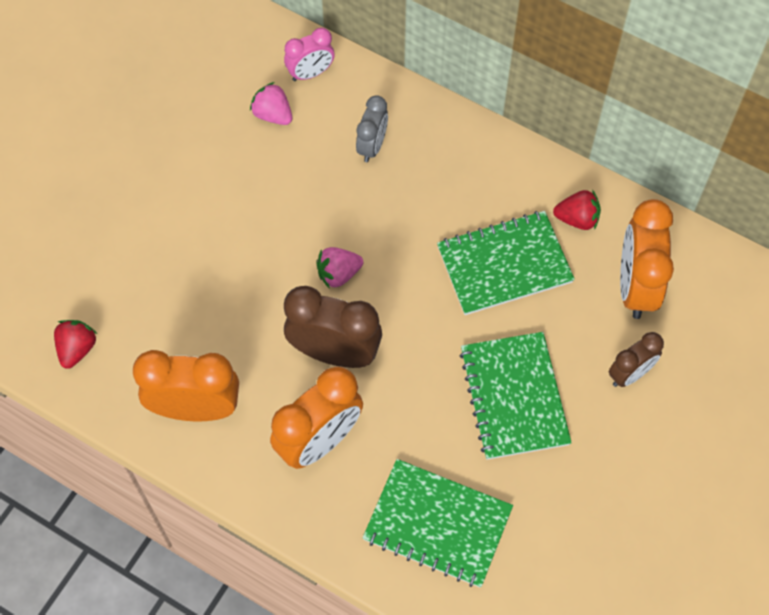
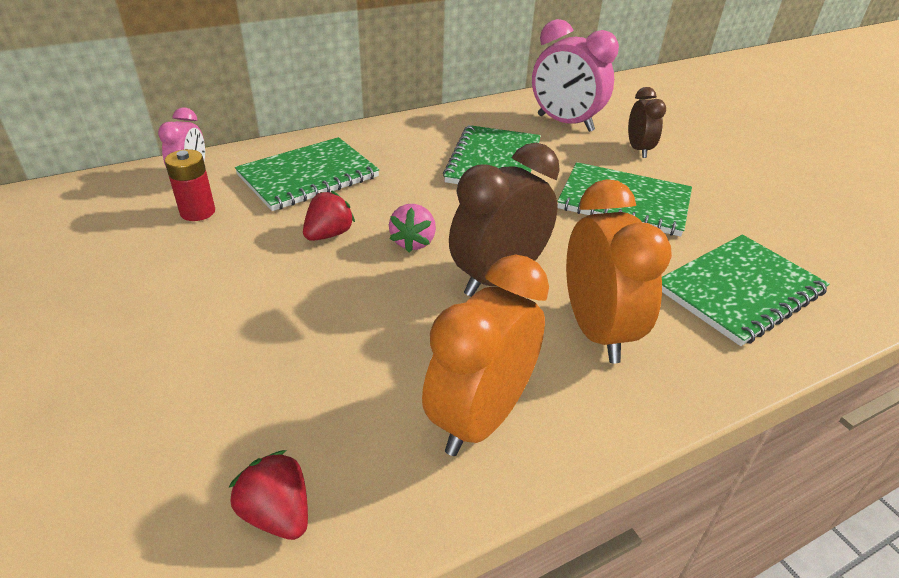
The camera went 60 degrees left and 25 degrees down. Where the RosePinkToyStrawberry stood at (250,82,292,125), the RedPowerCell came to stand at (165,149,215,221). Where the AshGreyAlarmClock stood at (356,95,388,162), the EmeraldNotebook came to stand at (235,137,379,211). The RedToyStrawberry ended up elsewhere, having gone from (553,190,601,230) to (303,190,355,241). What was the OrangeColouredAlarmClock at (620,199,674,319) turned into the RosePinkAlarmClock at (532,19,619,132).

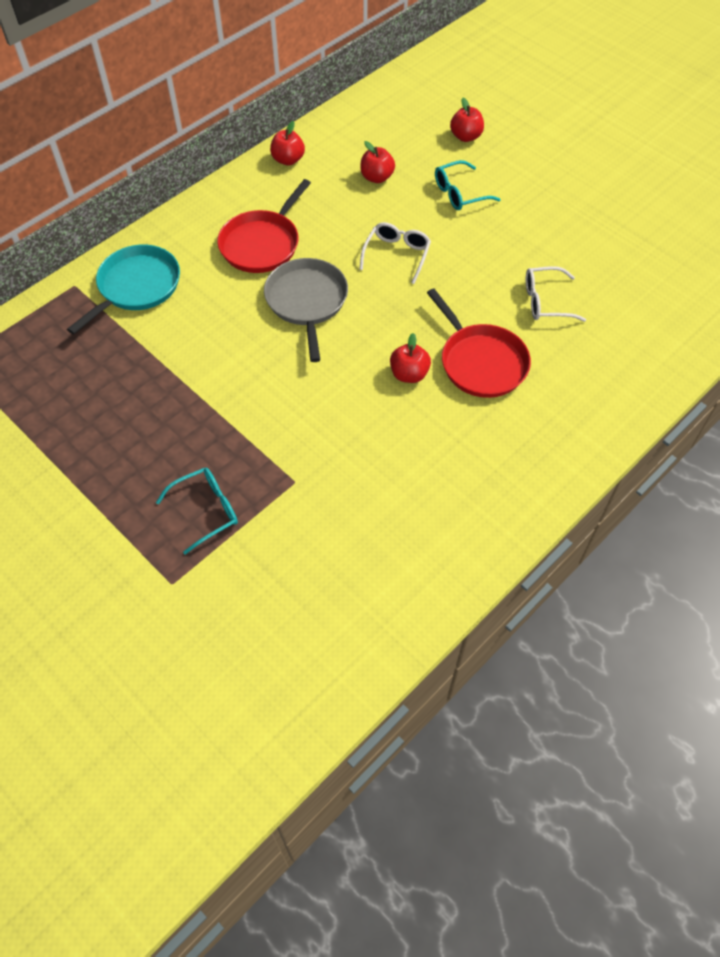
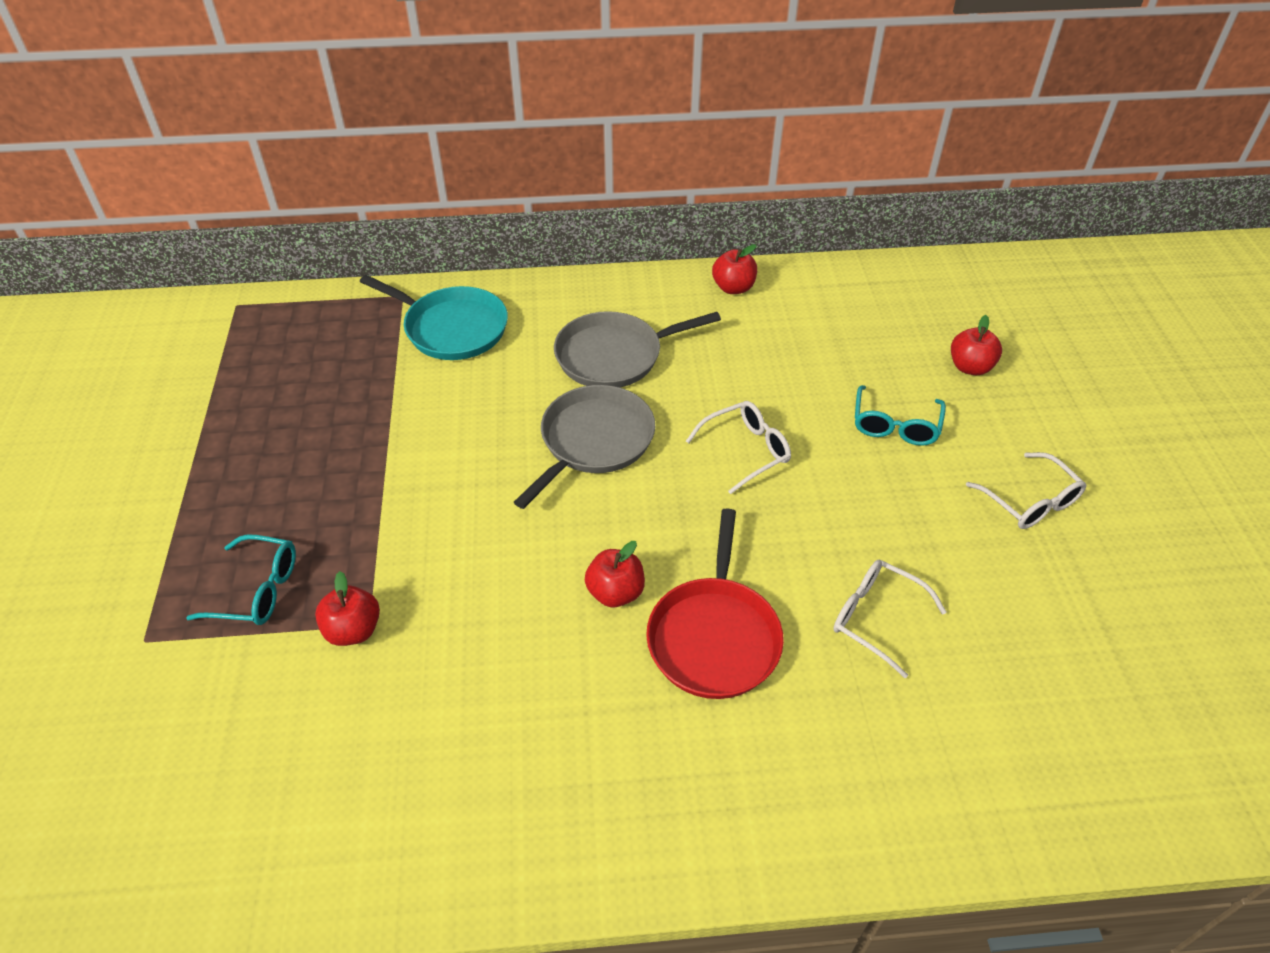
The camera went 40 degrees right and 10 degrees down. The RedAppleFruit ended up elsewhere, having gone from (360,141,395,183) to (315,571,380,646). The TealEyeglasses at (435,160,501,210) ended up facing another way, 90 degrees counterclockwise from before. What was the RedPan at (217,179,311,273) turned into the AshGreyPan at (554,311,721,387). The TealPan at (67,245,180,334) ended up facing another way, 45 degrees clockwise from before. The second view gained the WhiteEyeglasses at (966,452,1086,529).

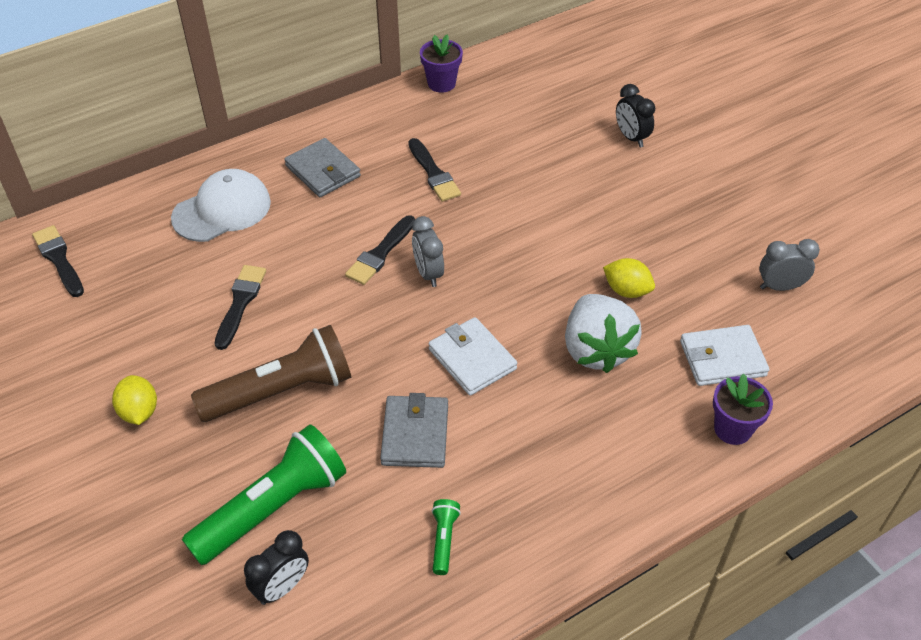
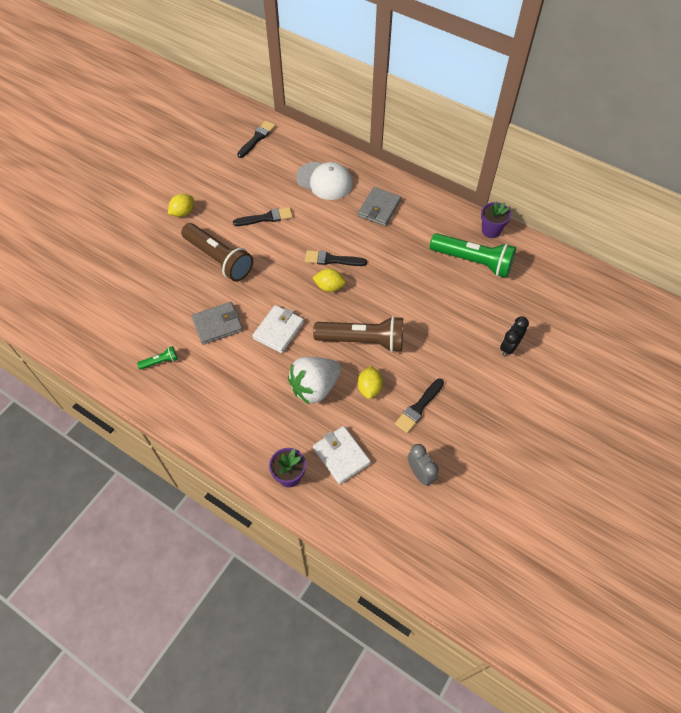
The camera went 65 degrees right and 10 degrees up. The JetBlackPaintBrush ended up elsewhere, having gone from (408,138,461,202) to (395,379,444,433). Where the AshGreyAlarmClock stood at (412,216,444,287), the YellowLemon came to stand at (313,269,346,292). The EmeraldTorch ended up elsewhere, having gone from (182,424,346,565) to (430,233,516,278). The second view lost the JetBlackAlarmClock at (244,530,309,605). The second view gained the RussetTorch at (313,316,403,352).

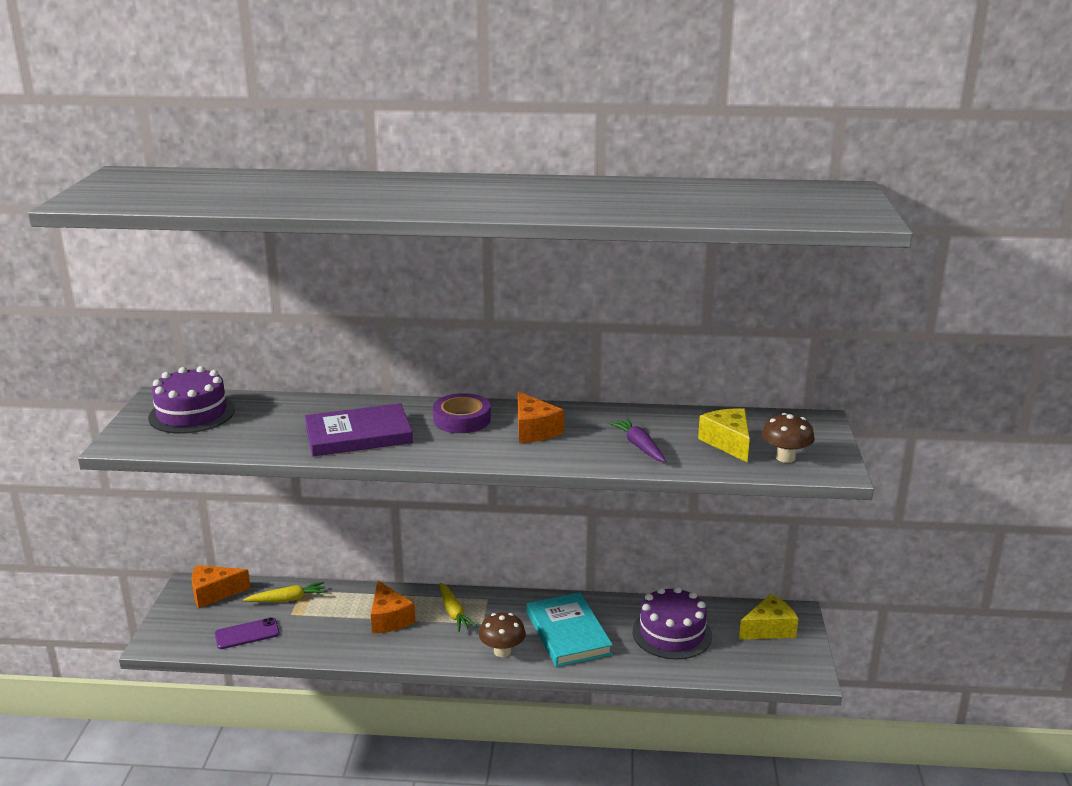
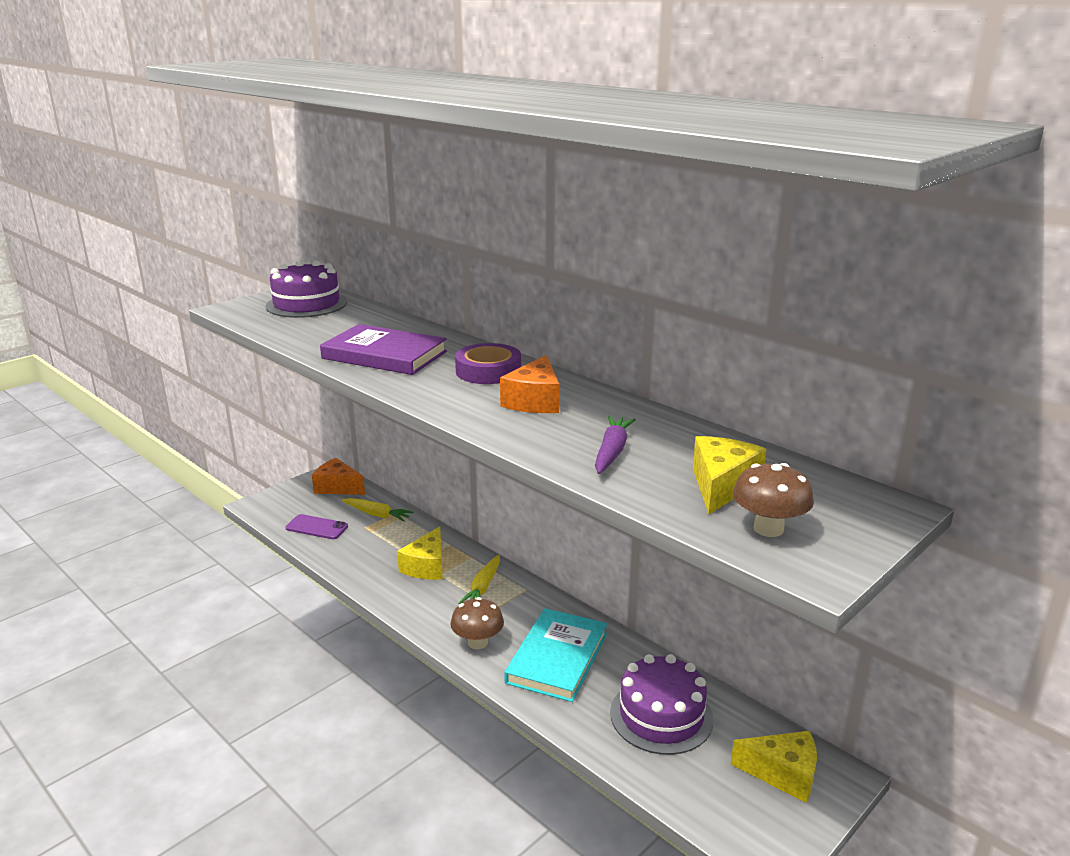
The camera went 40 degrees right and 0 degrees up. What was the OrangeColouredCheese at (371,581,415,634) turned into the YellowCheese at (397,526,443,580).

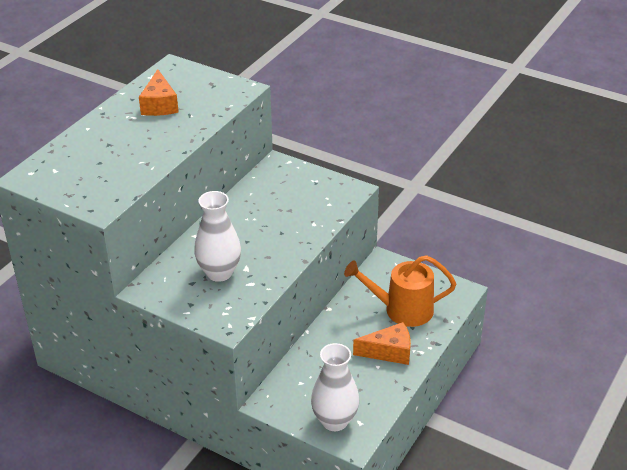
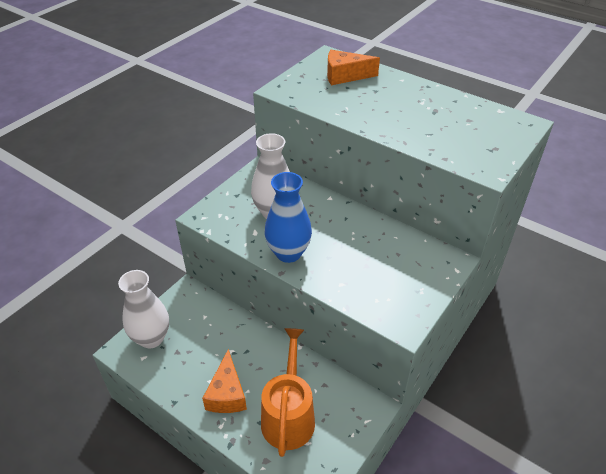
The camera went 95 degrees right and 5 degrees up. The OrangeColouredCheese ended up elsewhere, having gone from (139,69,179,116) to (327,50,380,85). The second view gained the BlueTallVase at (265,172,312,263).

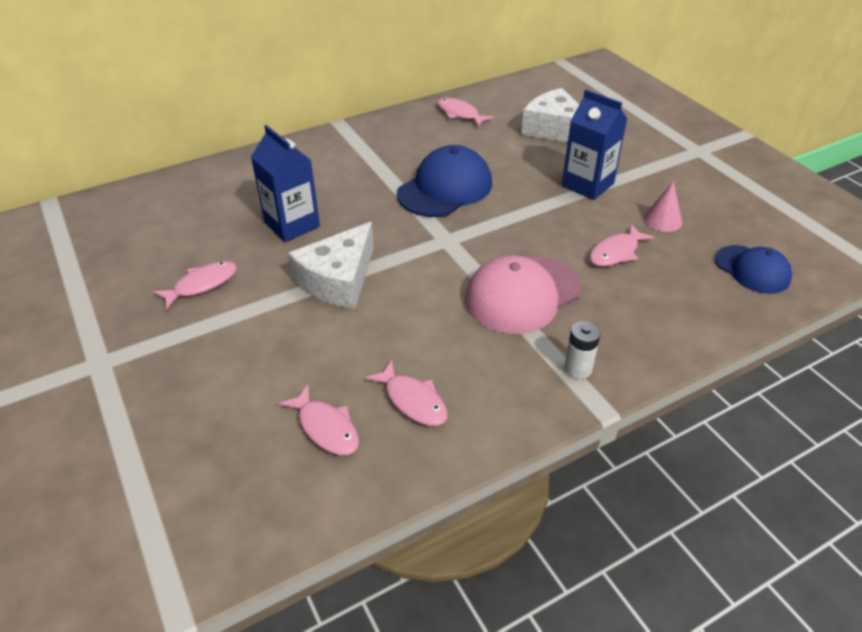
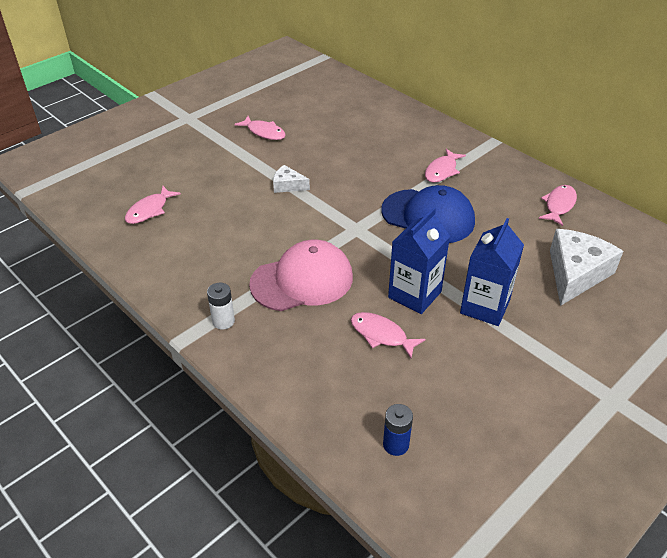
The camera went 75 degrees right and 0 degrees up. The BlueJuiceCarton ended up elsewhere, having gone from (251,125,320,242) to (388,208,450,314). The second view lost the RosePinkConeShape at (644,181,682,232). The size of the WhiteCheese at (288,222,374,309) changed by a factor of 0.52. Where the BlueCap stood at (715,245,792,294), the BluePowerCell came to stand at (383,404,413,456). The RosePinkCap at (465,255,581,334) ended up facing another way, 120 degrees clockwise from before. The RosePinkFish ended up elsewhere, having gone from (365,360,448,426) to (425,149,466,183).

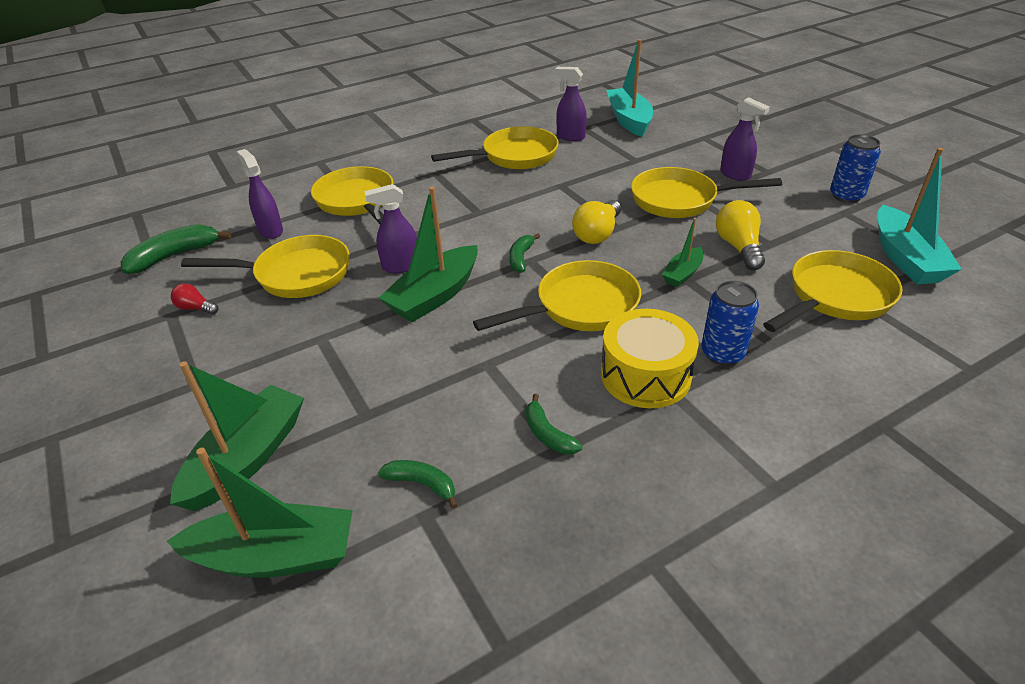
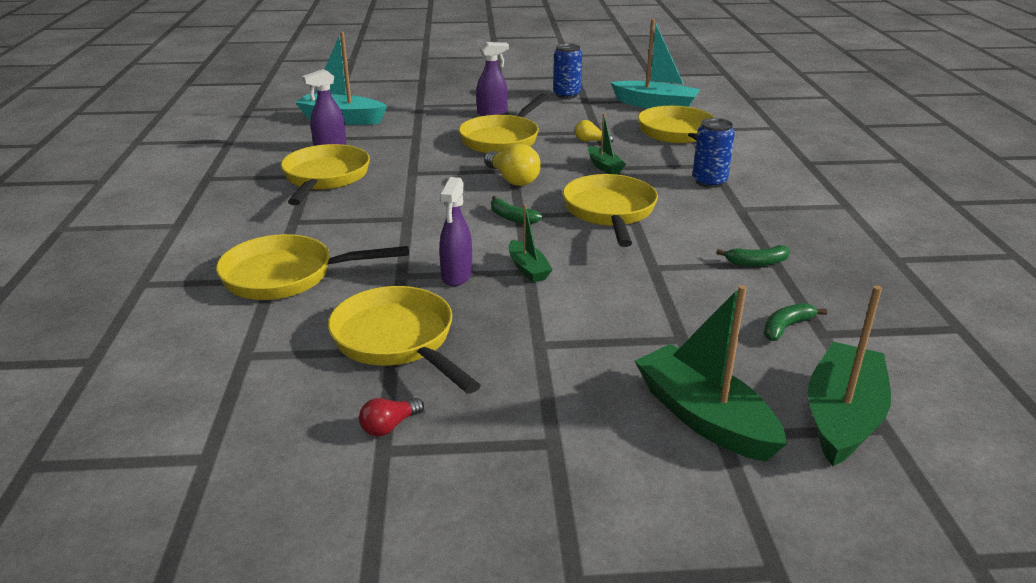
The camera went 65 degrees left and 10 degrees down. The second view lost the VioletSprayer at (237,149,283,239). The size of the EmeraldToyBoat at (379,187,478,322) changed by a factor of 0.54. The size of the YellowLightbulb at (716,200,765,270) changed by a factor of 0.57. The second view lost the EmeraldBanana at (120,224,231,274). The YellowPan at (181,235,350,298) ended up facing another way, 60 degrees counterclockwise from before. The second view lost the YellowDrum at (601,309,699,408).

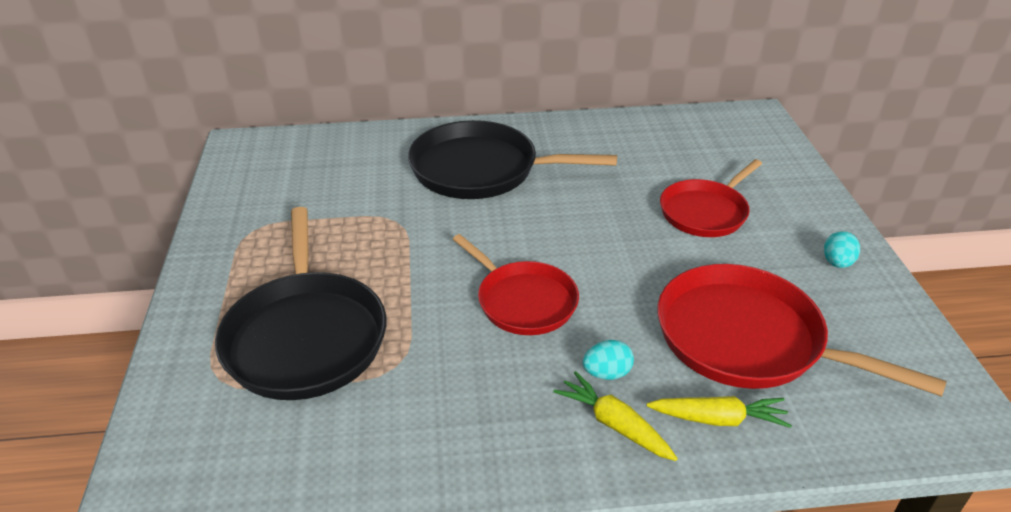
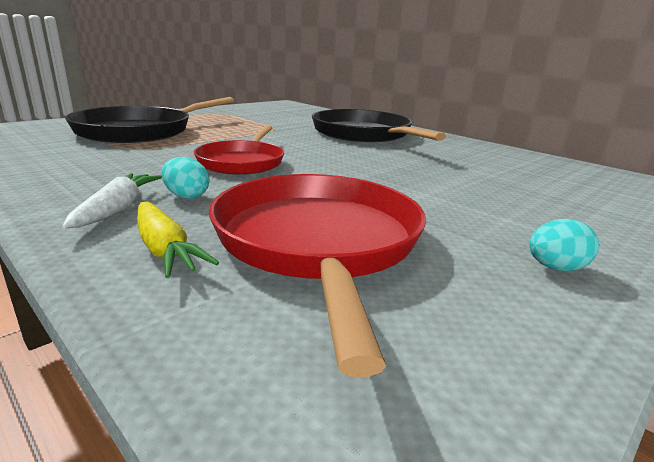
The camera went 50 degrees right and 15 degrees down. The second view lost the RedPan at (660,159,762,237). What was the YellowCarrot at (553,371,678,461) turned into the WhiteCarrot at (62,173,162,228).

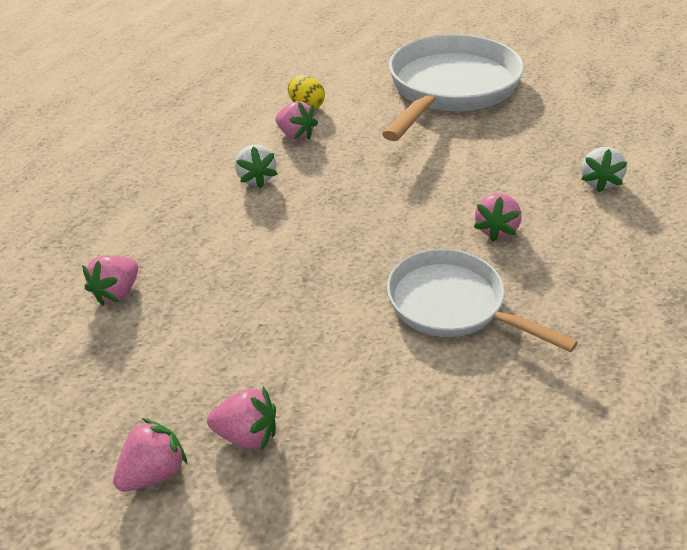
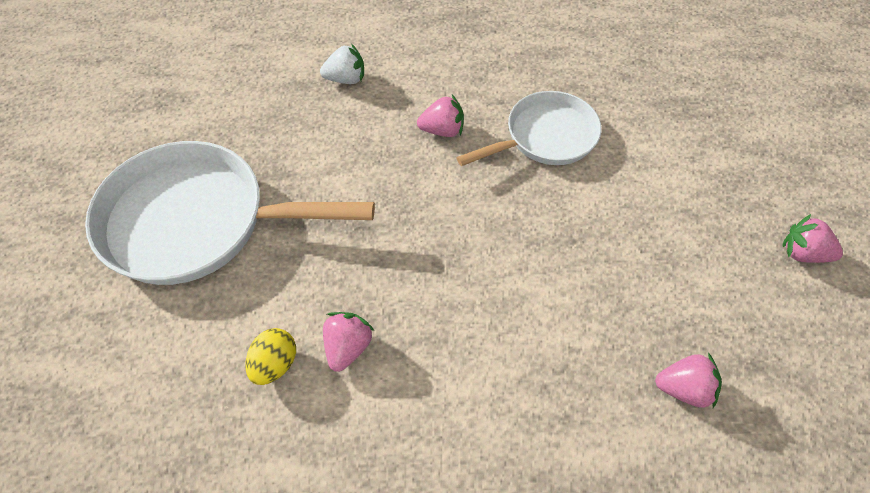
The camera went 115 degrees left and 15 degrees up. The second view lost the WhiteToyStrawberry at (235,144,277,188). The WhitePan at (387,249,578,352) ended up facing another way, 135 degrees counterclockwise from before. The second view lost the RosePinkToyStrawberry at (207,386,276,450).

